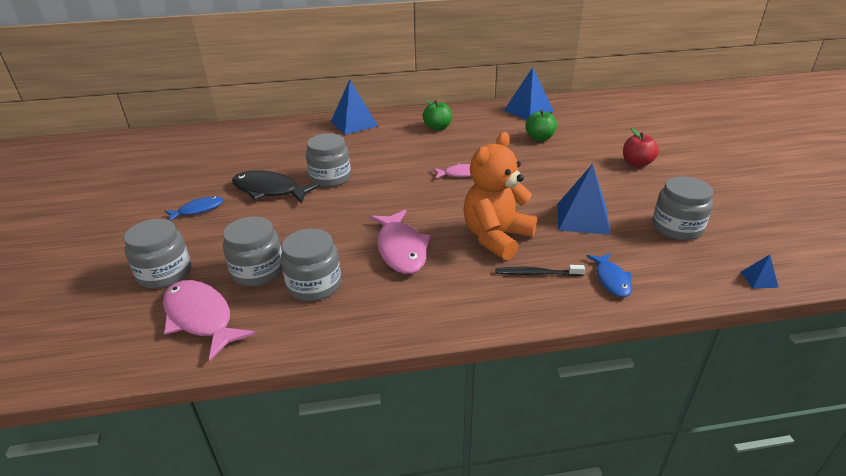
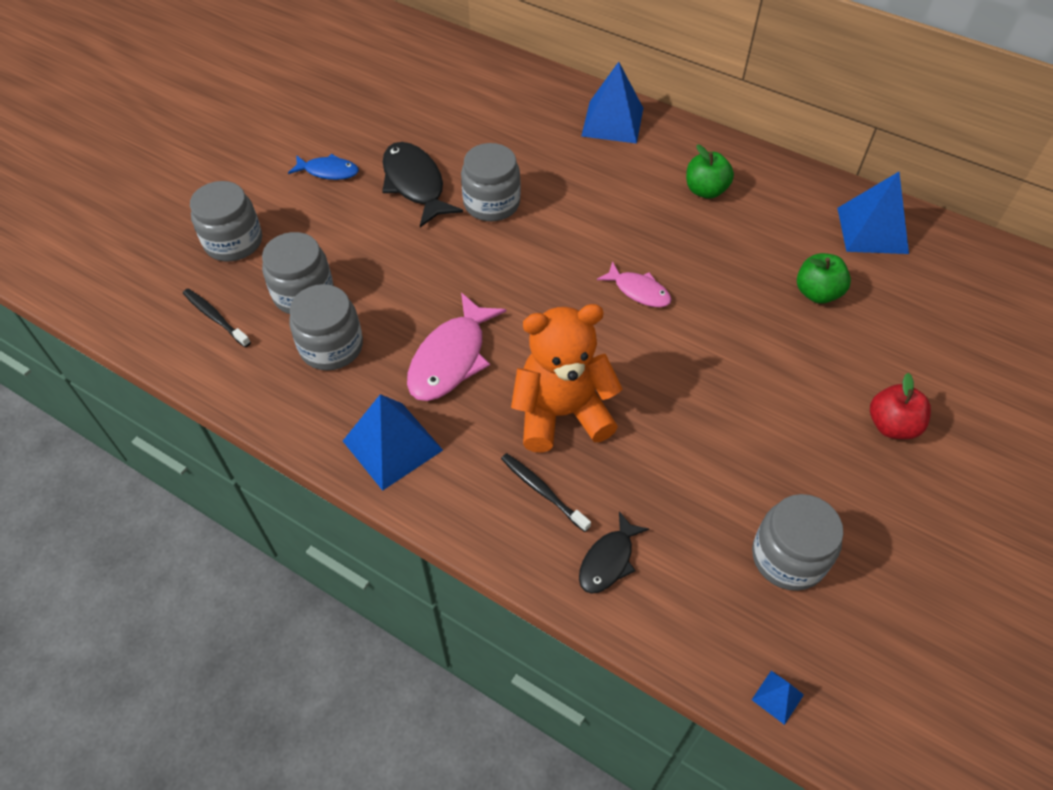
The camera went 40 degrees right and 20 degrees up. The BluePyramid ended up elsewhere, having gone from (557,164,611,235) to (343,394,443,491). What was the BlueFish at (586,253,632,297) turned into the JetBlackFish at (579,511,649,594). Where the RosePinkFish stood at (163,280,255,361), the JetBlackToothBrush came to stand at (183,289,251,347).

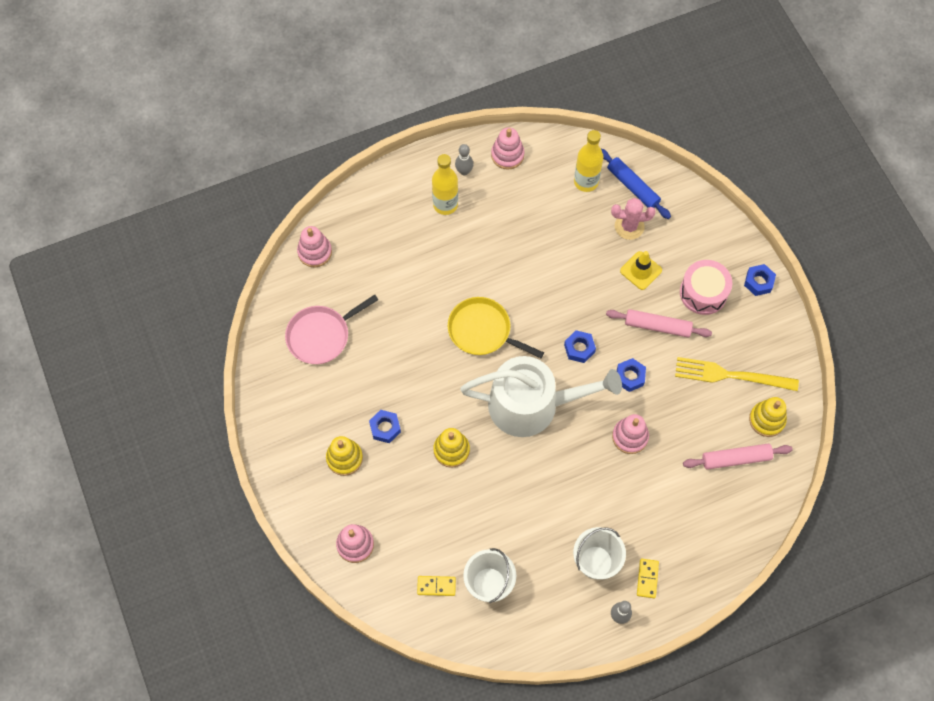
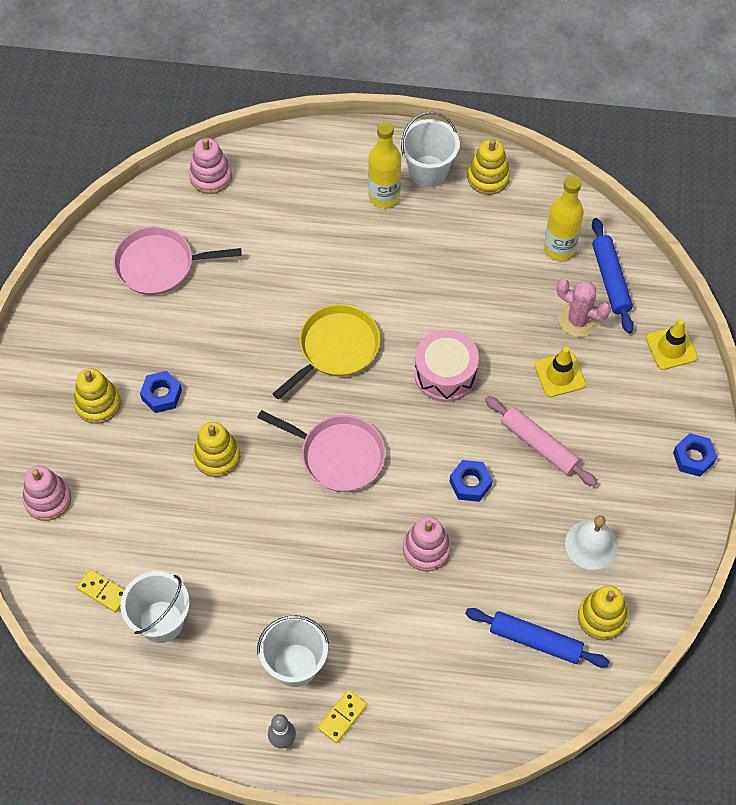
The camera went 30 degrees right and 5 degrees down. What was the RosePinkRingStacker at (491,127,525,170) turned into the YellowRingStacker at (467,139,510,195). Where the AshGreyTenpin stood at (455,144,473,175), the WhitePail came to stand at (400,112,460,188). The RosePinkDrum ended up elsewhere, having gone from (680,260,732,315) to (414,329,479,402). The YellowPan at (448,297,544,358) ended up facing another way, 75 degrees clockwise from before. The second view lost the BlueNut at (564,330,596,363). Where the WhiteWateringCan stood at (460,356,622,437), the RosePinkPan came to stand at (257,410,386,492). Where the YellowTableFork stood at (675,357,799,391), the WhiteSchoolBell came to stand at (565,515,618,570). What was the RosePinkPastryRoller at (683,444,793,470) turned into the BluePastryRoller at (465,608,610,667). The second view gained the YellowSafetyCone at (646,319,698,370).

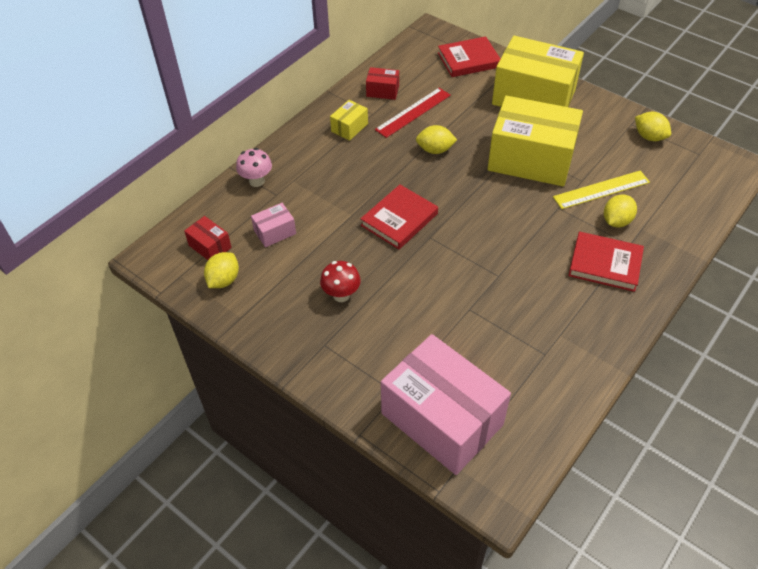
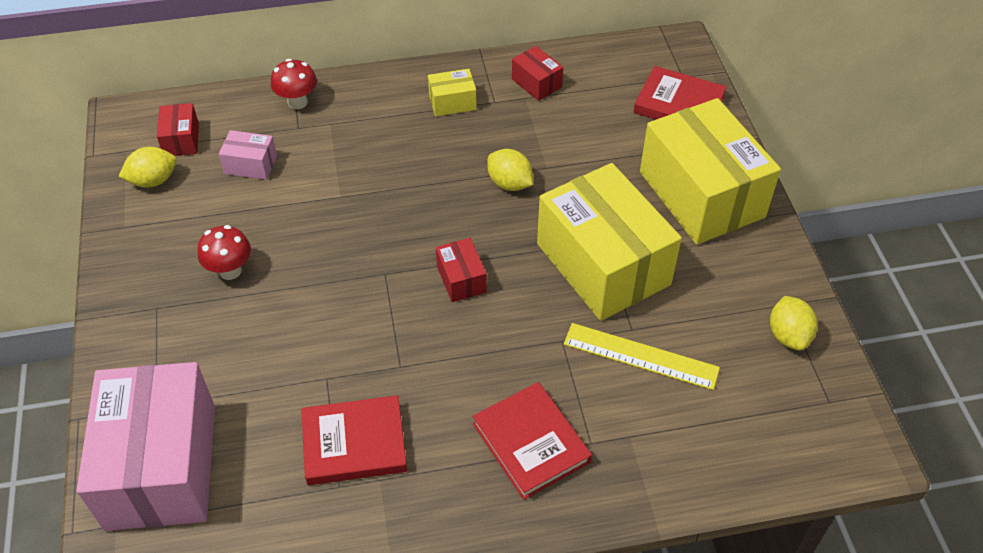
The camera went 40 degrees right and 0 degrees up. The second view lost the RedStraightedge at (375,88,451,138). What was the RosePinkMushroom at (236,148,272,187) turned into the RedMushroom at (271,59,317,109). The RedHardback ended up elsewhere, having gone from (360,185,438,249) to (301,395,407,485). The second view lost the YellowLemon at (604,194,637,228). The second view gained the RedPackage at (436,238,487,302).

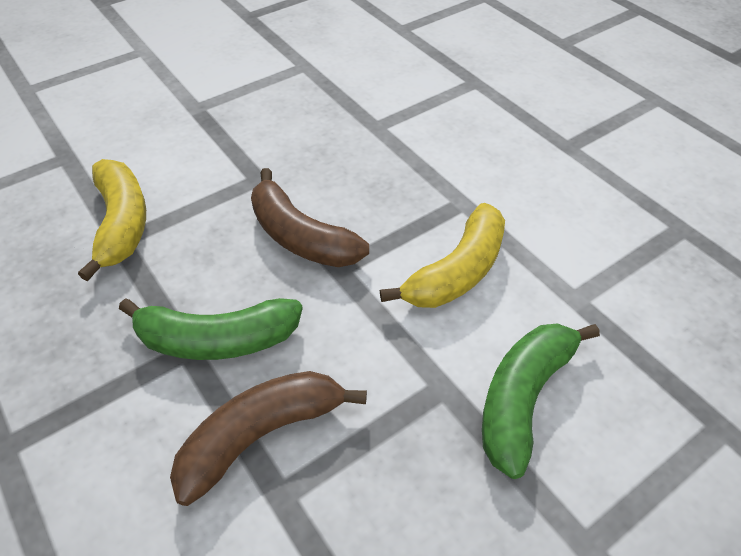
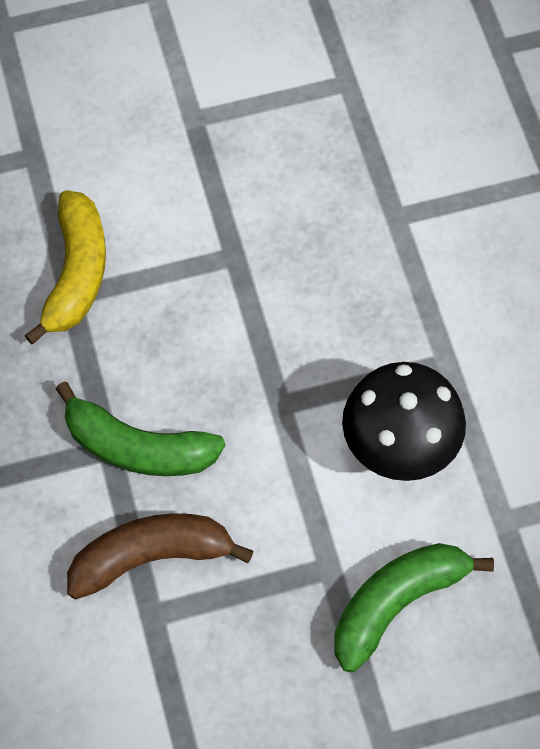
The camera went 20 degrees right and 15 degrees up. The second view lost the RussetBanana at (251,168,369,267). Where the YellowBanana stood at (380,203,505,308), the JetBlackMushroom came to stand at (342,362,466,481).

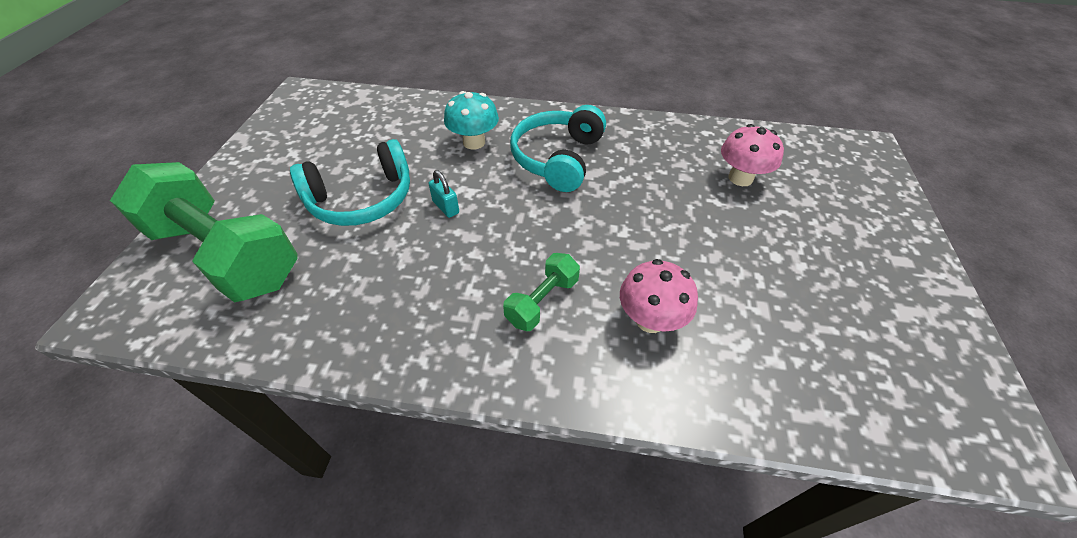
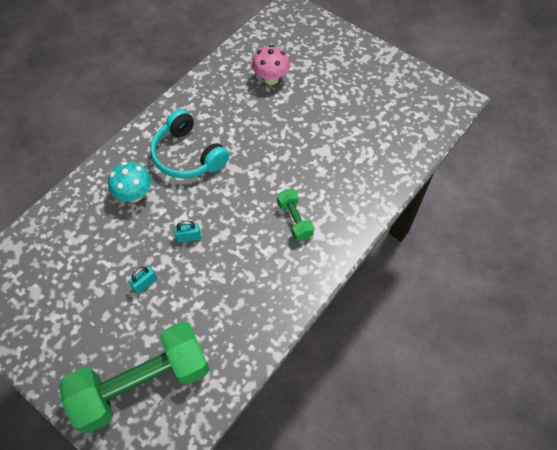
The camera went 60 degrees left and 10 degrees up. Where the TealHeadphones stood at (290,139,410,226), the TealPadlock came to stand at (128,266,157,294). The second view lost the RosePinkMushroom at (620,259,698,333).

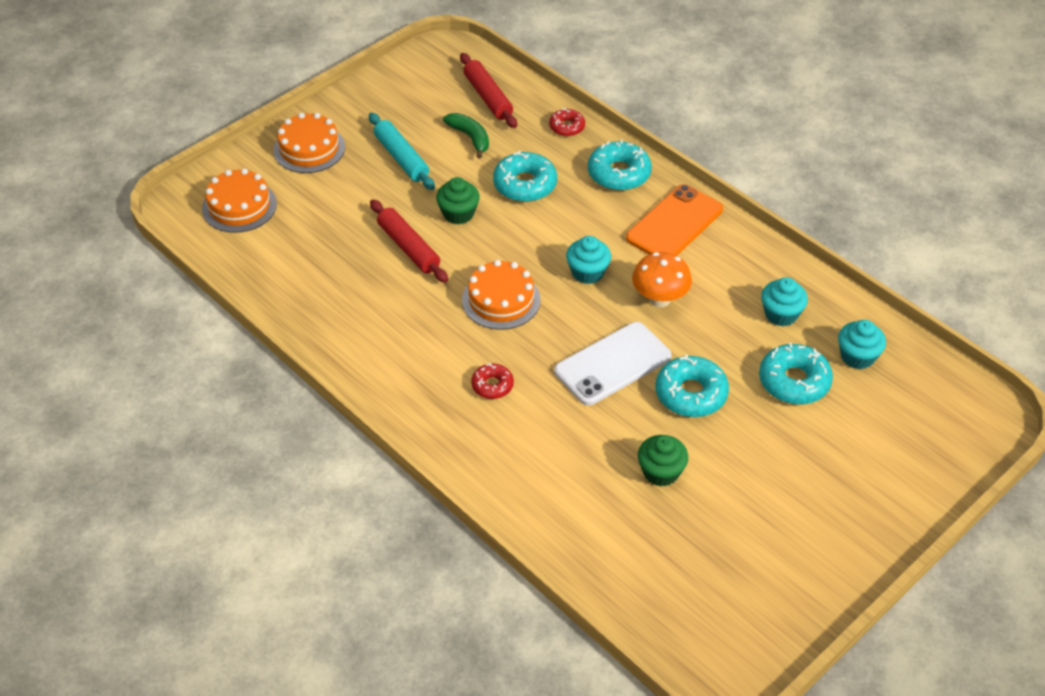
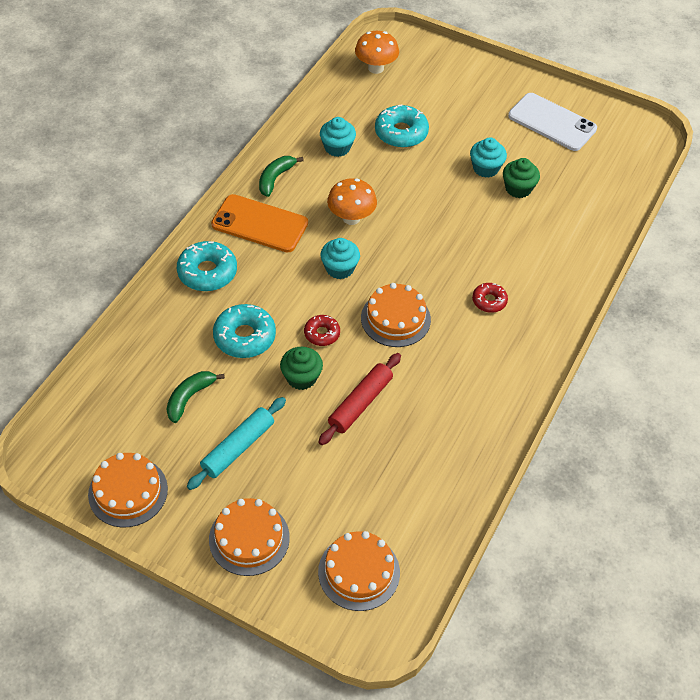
The camera went 110 degrees left and 5 degrees up. The second view lost the RedPastryRoller at (460,53,517,128). The RedDonut ended up elsewhere, having gone from (549,108,585,136) to (304,315,340,346). The TealCupcake ended up elsewhere, having gone from (838,320,886,369) to (470,138,507,178). The WhiteMobilePhone ended up elsewhere, having gone from (554,322,671,405) to (508,93,597,151). The second view lost the TealDonut at (656,355,729,417). The second view gained the OrangeColouredMushroom at (355,31,399,74). The second view gained the EmeraldBanana at (259,156,304,197). The second view gained the OrangeColouredCake at (88,453,168,527).

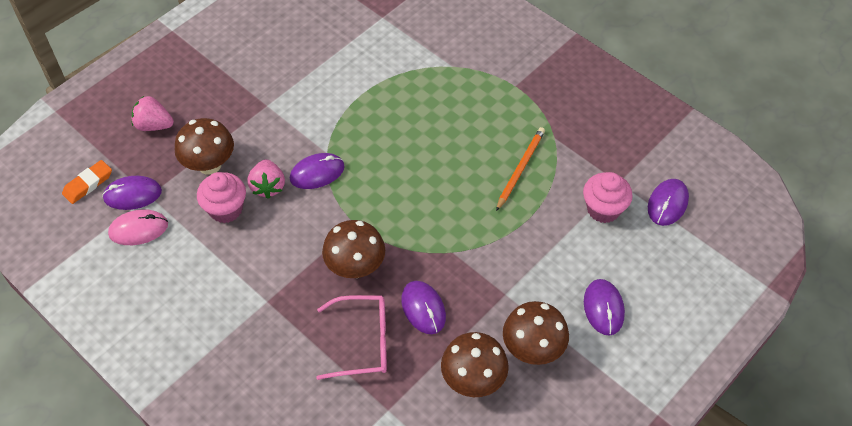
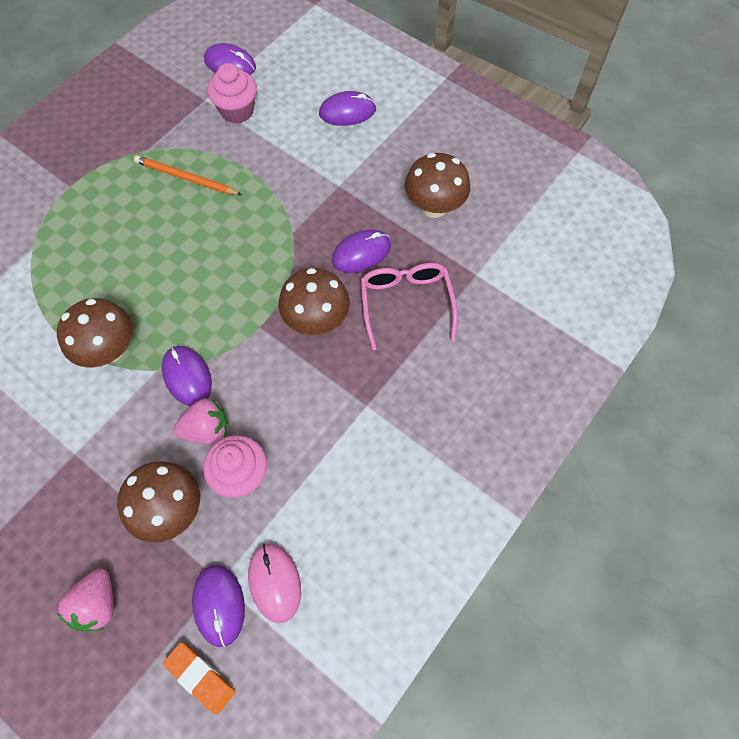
The camera went 95 degrees left and 10 degrees up. The RussetMushroom ended up elsewhere, having gone from (503,301,569,365) to (57,298,133,368).

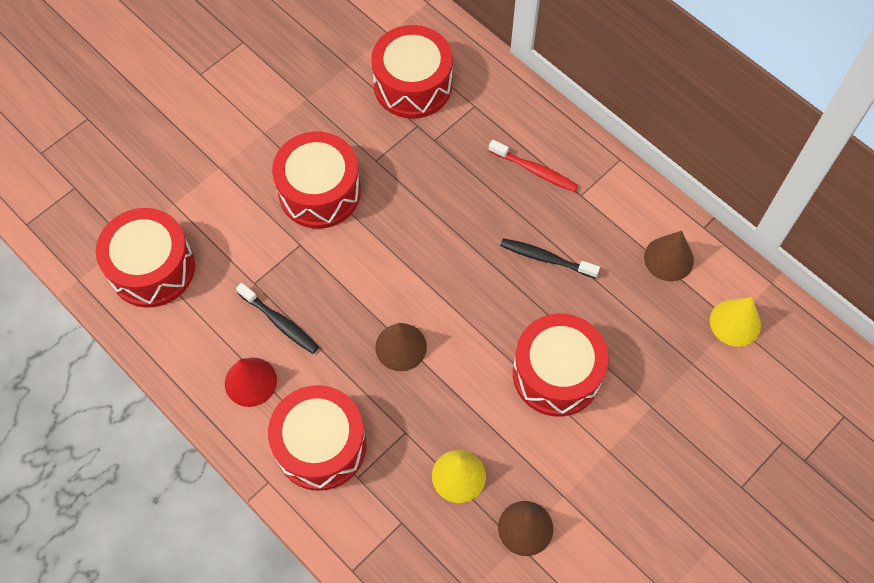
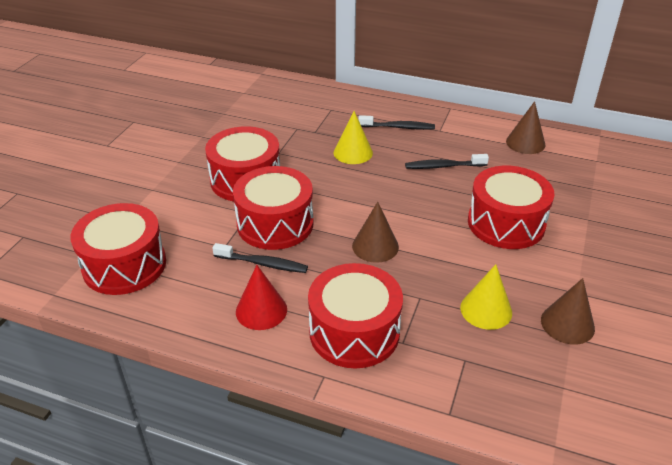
The camera went 25 degrees left and 25 degrees down. The RedDrum ended up elsewhere, having gone from (371,25,453,119) to (233,166,314,250). What was the RedToothBrush at (489,140,578,192) turned into the JetBlackToothBrush at (358,115,435,130). The YellowConeShape ended up elsewhere, having gone from (710,297,761,347) to (334,111,373,164).

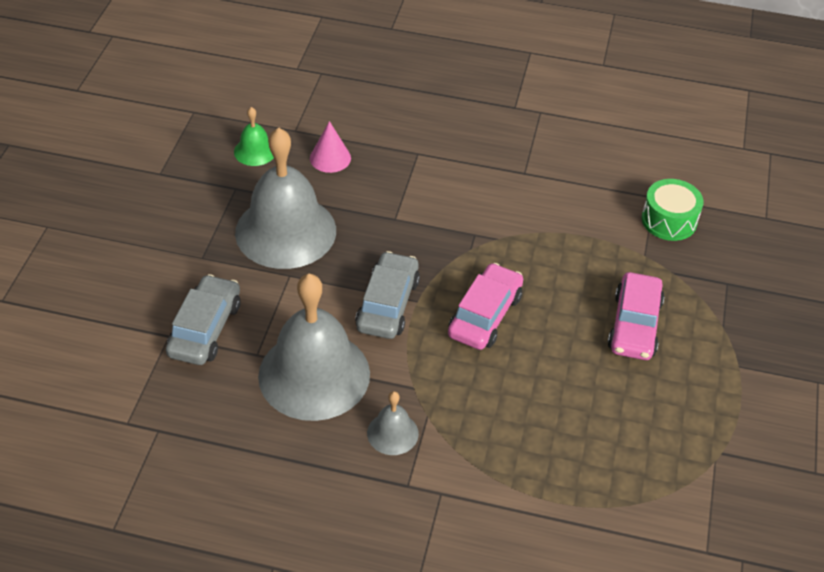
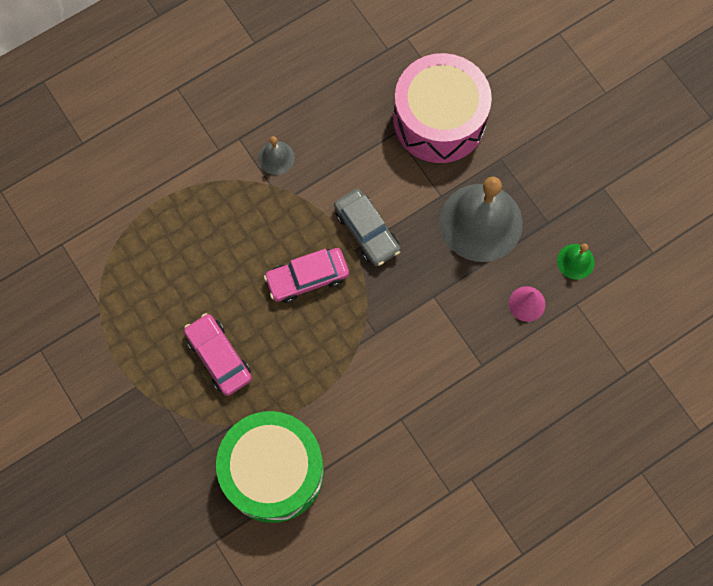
The camera went 135 degrees right and 25 degrees up. The size of the EmeraldDrum at (642,179,704,241) changed by a factor of 2.05. The RosePinkToyCar at (448,263,523,350) ended up facing another way, 90 degrees clockwise from before. Where the AshGreyToyCar stood at (166,274,240,365), the RosePinkDrum came to stand at (393,53,492,163). The second view lost the AshGreySchoolBell at (258,274,370,421).

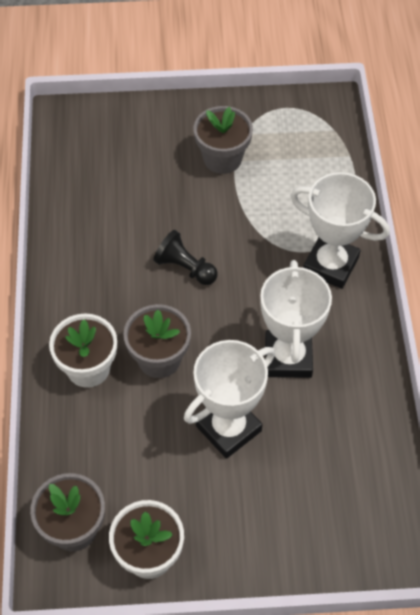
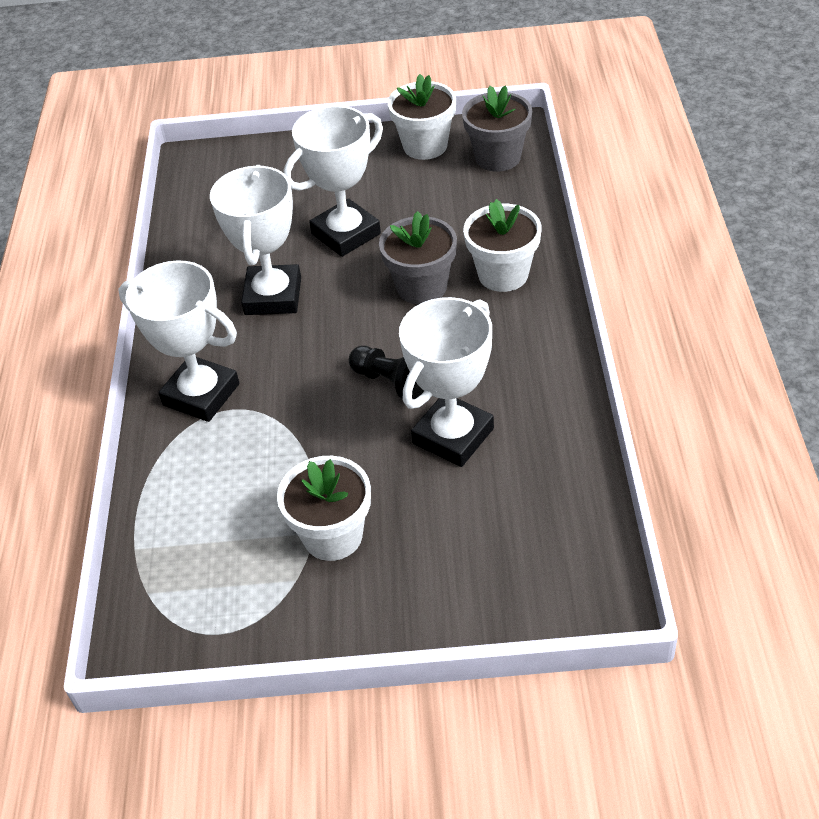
The camera went 175 degrees left and 10 degrees down. What was the AshGreyPottedPlant at (193,106,253,174) turned into the WhitePottedPlant at (277,456,371,561). The second view gained the WhiteTrophy at (399,297,494,467).

